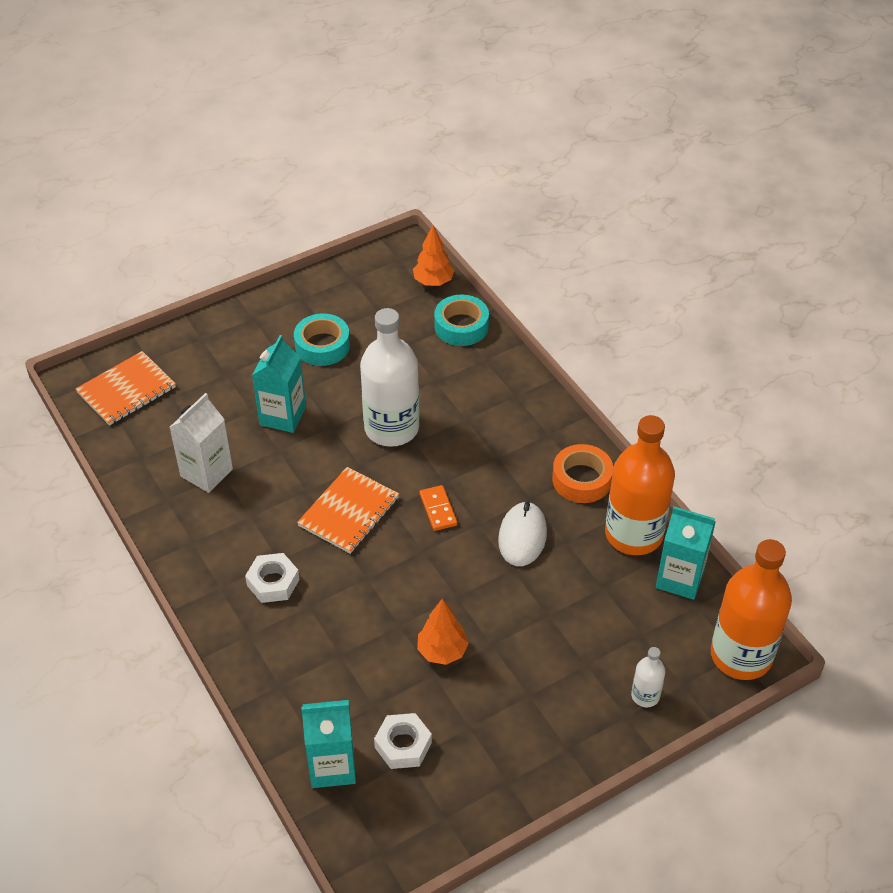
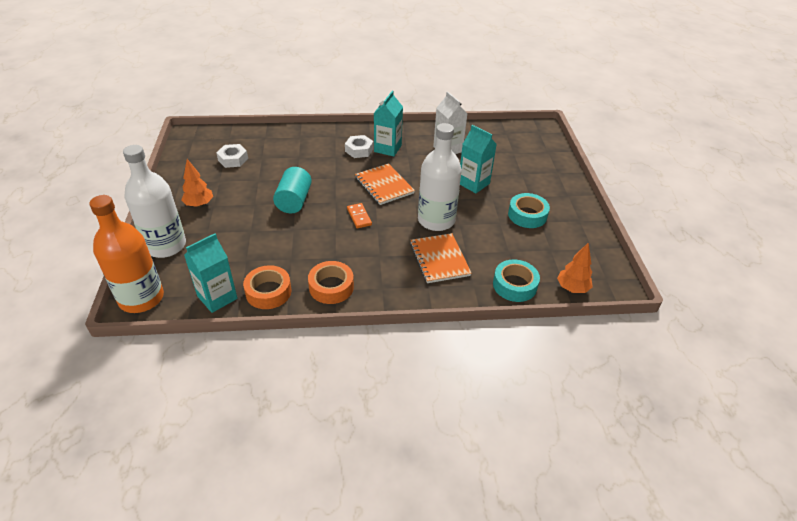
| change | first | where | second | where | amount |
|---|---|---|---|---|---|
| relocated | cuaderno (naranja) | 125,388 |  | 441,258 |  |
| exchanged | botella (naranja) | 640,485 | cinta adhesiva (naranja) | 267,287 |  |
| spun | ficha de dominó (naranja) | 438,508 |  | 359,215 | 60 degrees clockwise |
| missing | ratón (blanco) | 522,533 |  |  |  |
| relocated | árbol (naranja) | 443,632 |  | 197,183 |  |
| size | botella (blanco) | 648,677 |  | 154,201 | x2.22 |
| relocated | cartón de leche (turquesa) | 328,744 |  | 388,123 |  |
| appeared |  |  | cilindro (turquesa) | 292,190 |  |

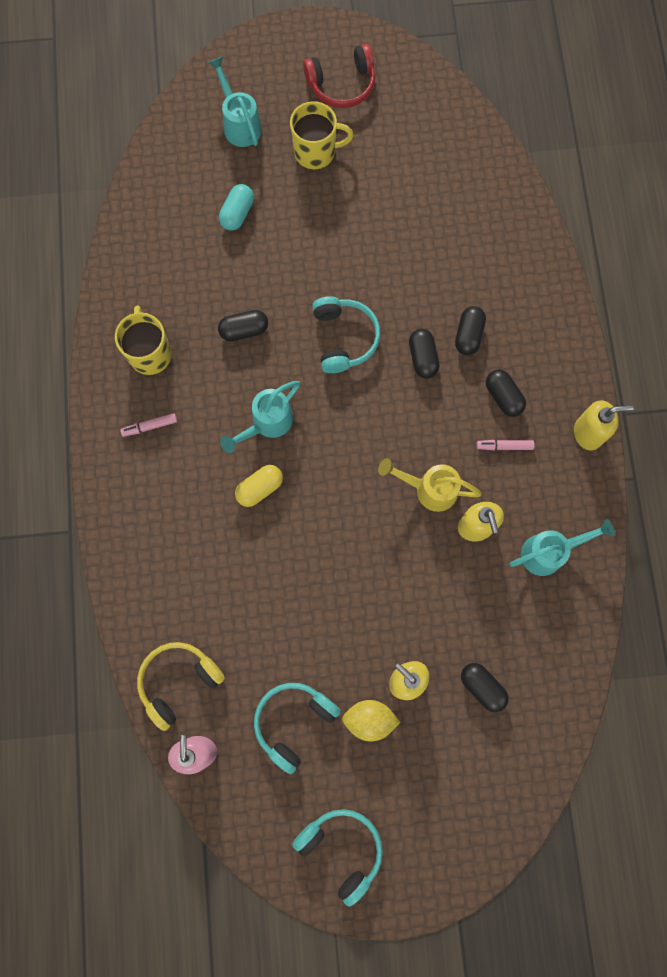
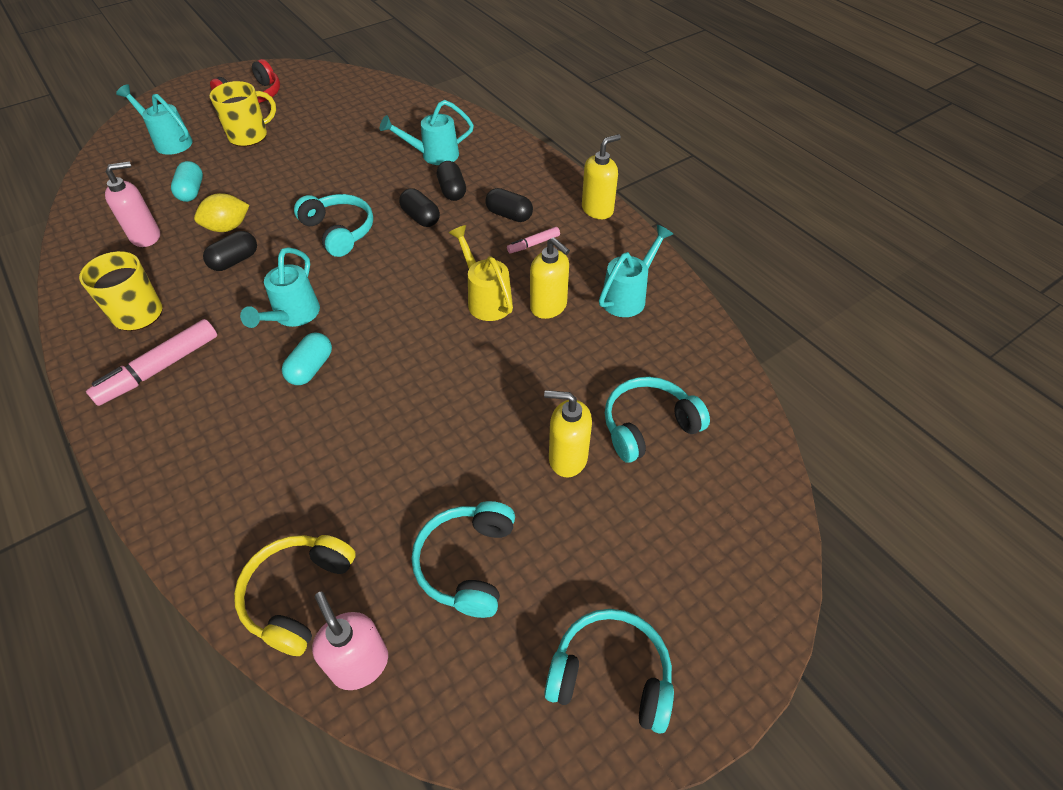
| change | first | where | second | where | amount |
|---|---|---|---|---|---|
| size | rotulador (rosa) | 148,425 |  | 151,362 | x1.92 |
| spun | regadera (amarillo) | 430,485 |  | 481,273 | 75 degrees clockwise |
| colour | cápsula (amarillo) | 259,486 | cápsula (turquesa) | 307,359 |  |
| exchanged | cápsula (negro) | 485,687 | auriculares (turquesa) | 657,420 |  |
| relocated | limón (amarillo) | 371,720 |  | 221,212 |  |
| appeared |  |  | regadera (turquesa) | 427,132 |  |
| appeared |  |  | dispensador de jabón (rosa) | 132,204 |  |

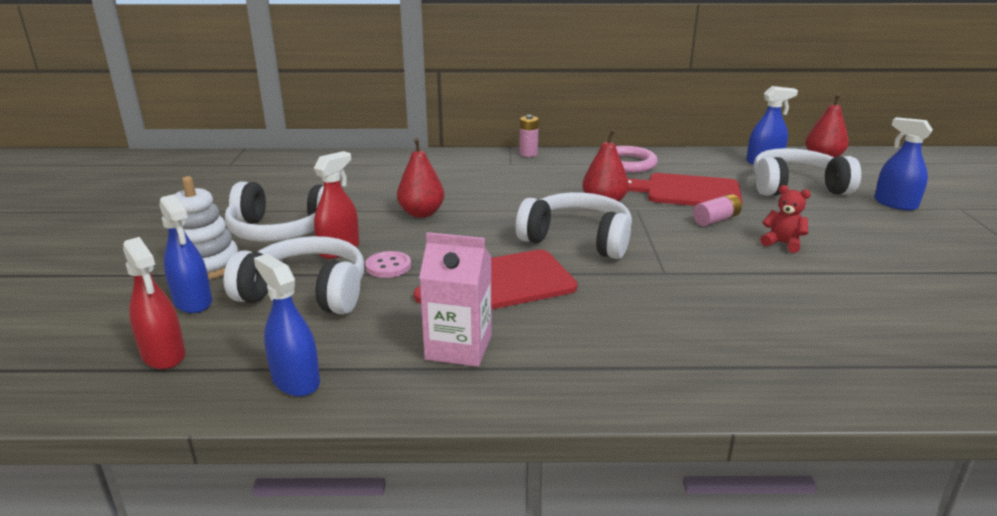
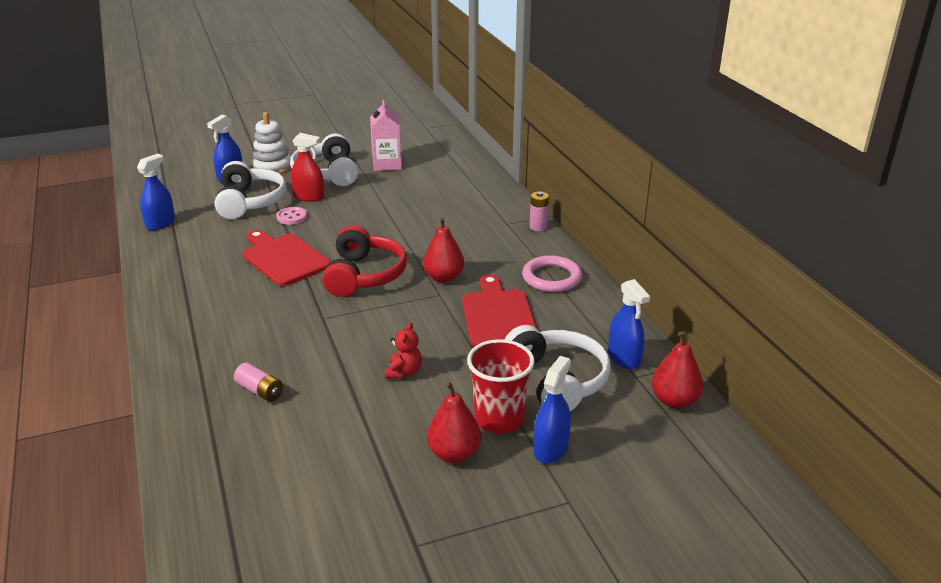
| change | first | where | second | where | amount |
|---|---|---|---|---|---|
| relocated | pera (rojo) | 420,178 |  | 454,422 |  |
| colour | auriculares (blanco) | 574,225 | auriculares (rojo) | 364,261 |  |
| relocated | pila (rosa) | 717,210 |  | 258,382 |  |
| relocated | cartón de leche (rosa) | 455,299 |  | 386,135 |  |
| missing | pulverizador (rojo) | 154,303 |  |  |  |
| appeared |  |  | vaso (rojo) | 501,386 |  |

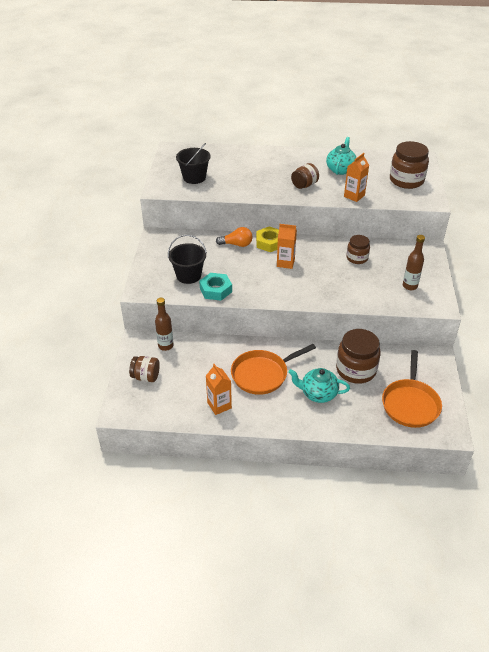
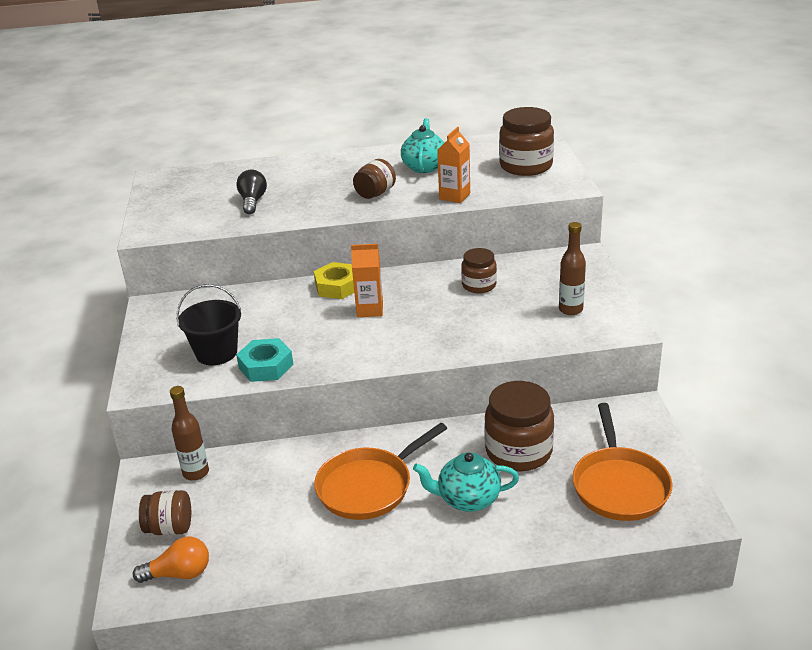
| change | first | where | second | where | amount |
|---|---|---|---|---|---|
| missing | balde (negro) | 193,163 |  |  |  |
| relocated | bombilla (naranja) | 234,237 |  | 171,560 |  |
| missing | cartón de leche (naranja) | 219,389 |  |  |  |
| appeared |  |  | bombilla (negro) | 251,192 |  |

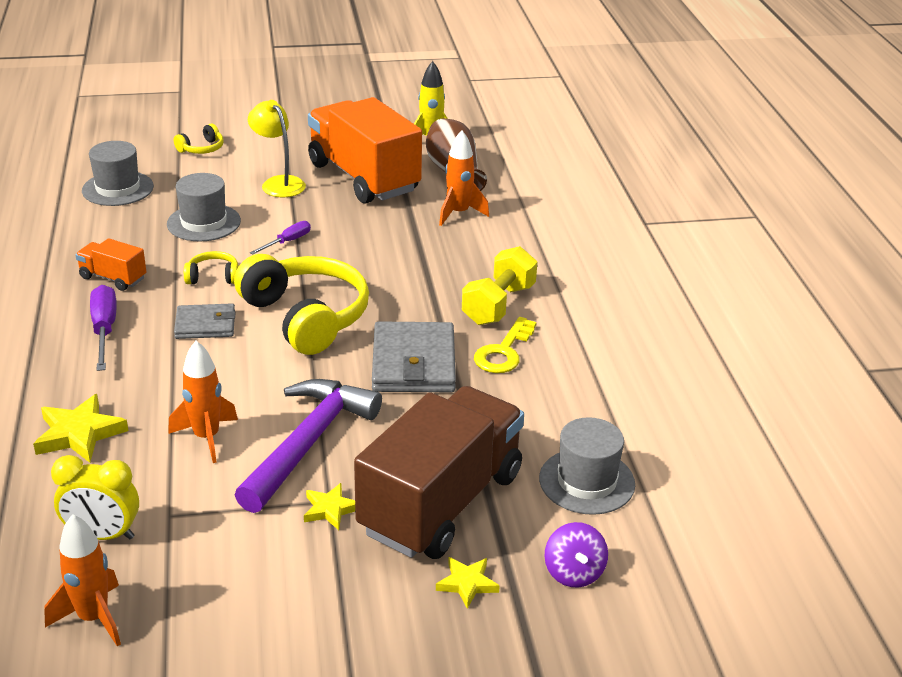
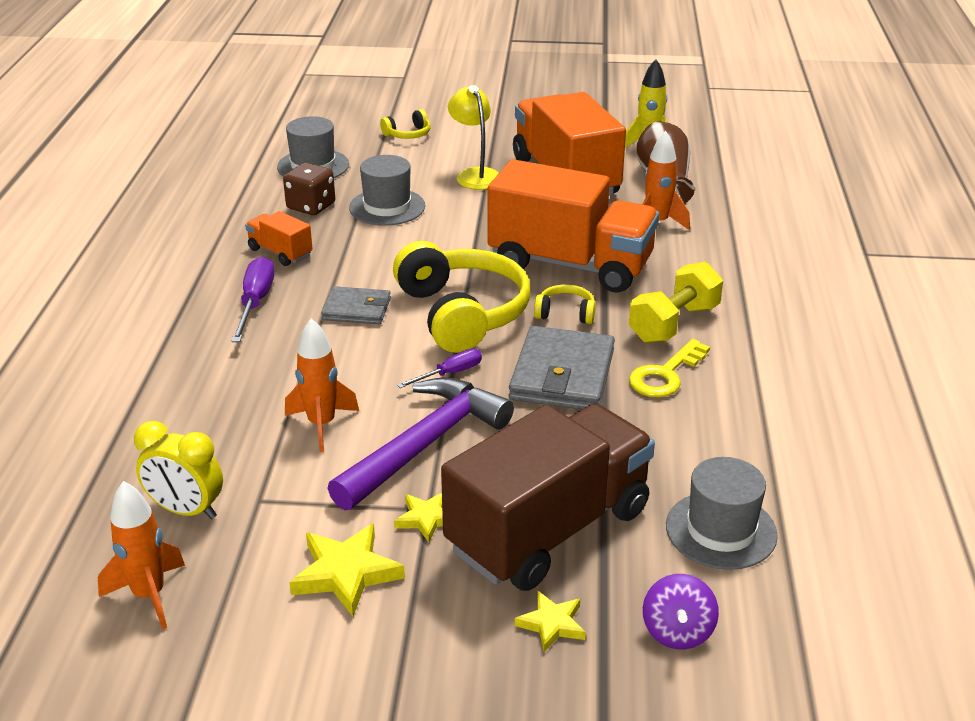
| change | first | where | second | where | amount |
|---|---|---|---|---|---|
| relocated | destornillador (morado) | 280,238 |  | 439,368 |  |
| relocated | auriculares (amarillo) | 211,267 |  | 565,304 |  |
| relocated | estrella (amarillo) | 80,428 |  | 347,569 |  |
| appeared |  |  | camión (naranja) | 573,225 |  |
| appeared |  |  | dado (marrón) | 309,188 |  |

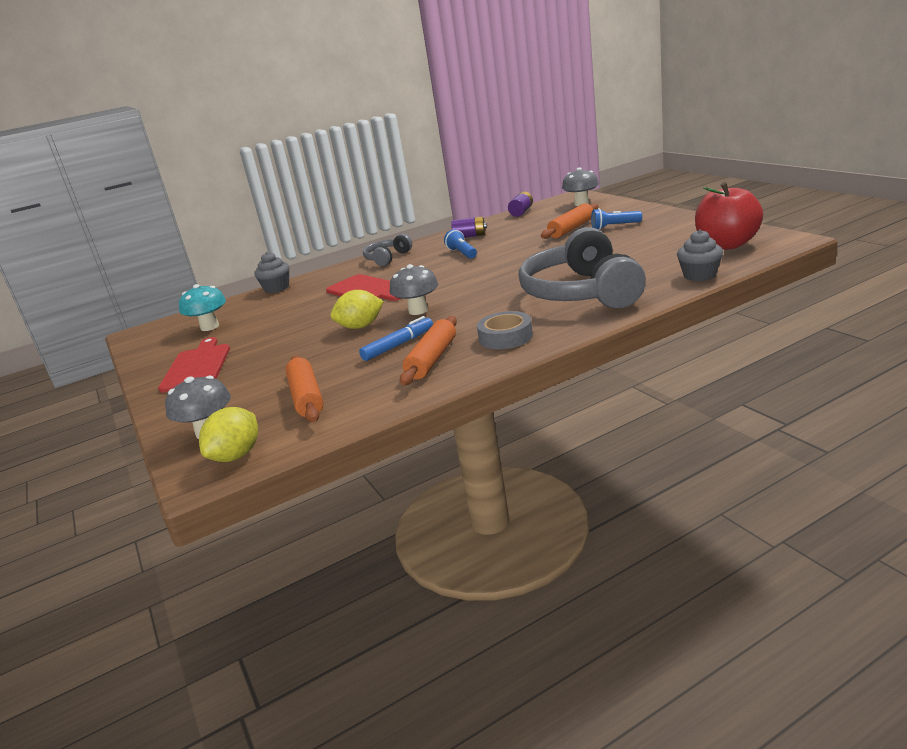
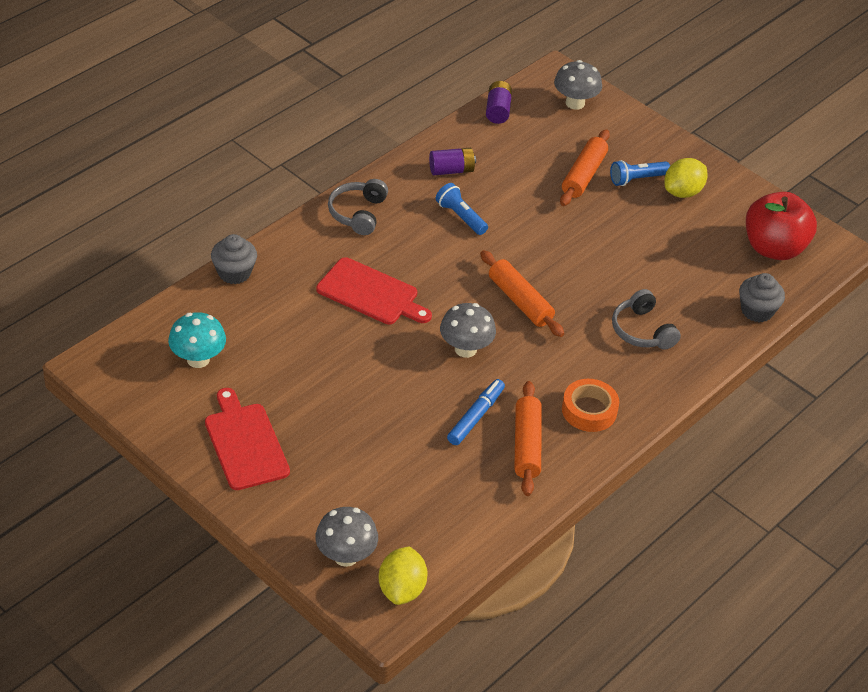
| change | first | where | second | where | amount |
|---|---|---|---|---|---|
| size | auriculares (gris) | 582,267 |  | 646,319 | x0.49 |
| relocated | limón (amarillo) | 357,309 |  | 685,178 |  |
| colour | cinta adhesiva (gris) | 505,330 | cinta adhesiva (naranja) | 590,405 |  |
| relocated | rodillo (naranja) | 305,388 |  | 522,293 |  |

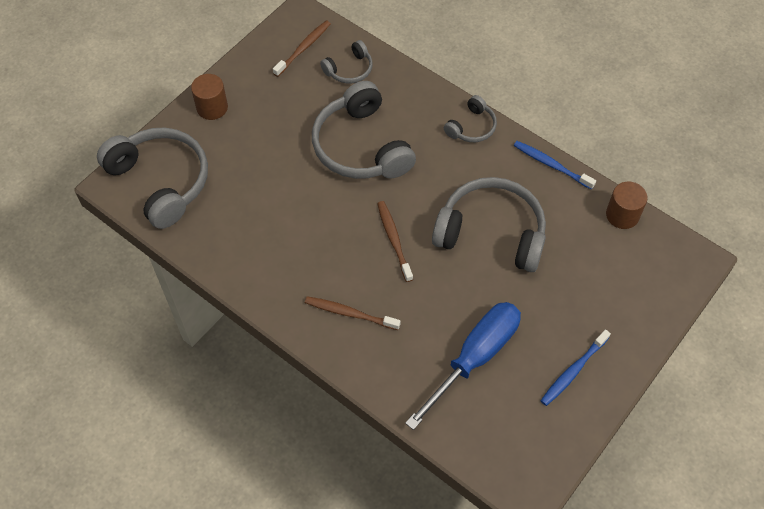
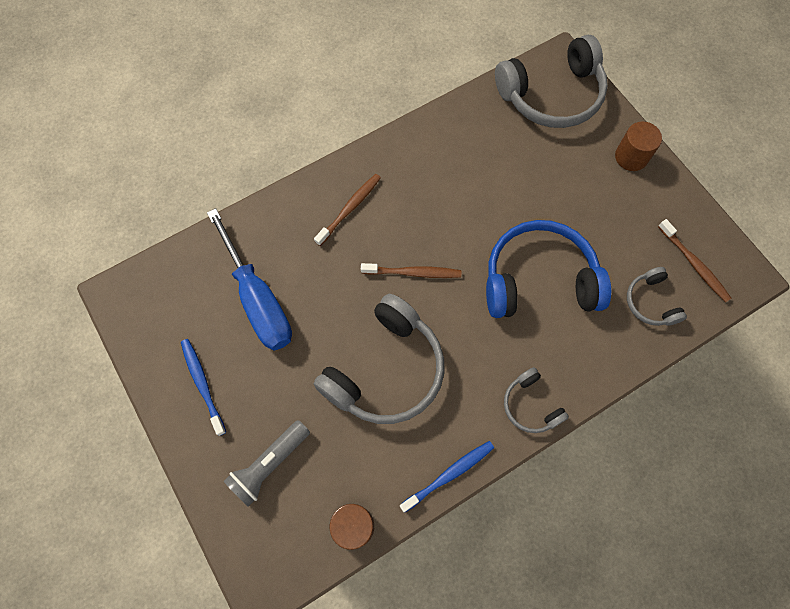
| change | first | where | second | where | amount |
|---|---|---|---|---|---|
| colour | auriculares (gris) | 364,130 | auriculares (azul) | 548,269 |  |
| appeared |  |  | lámpara de mano (gris) | 266,463 |  |

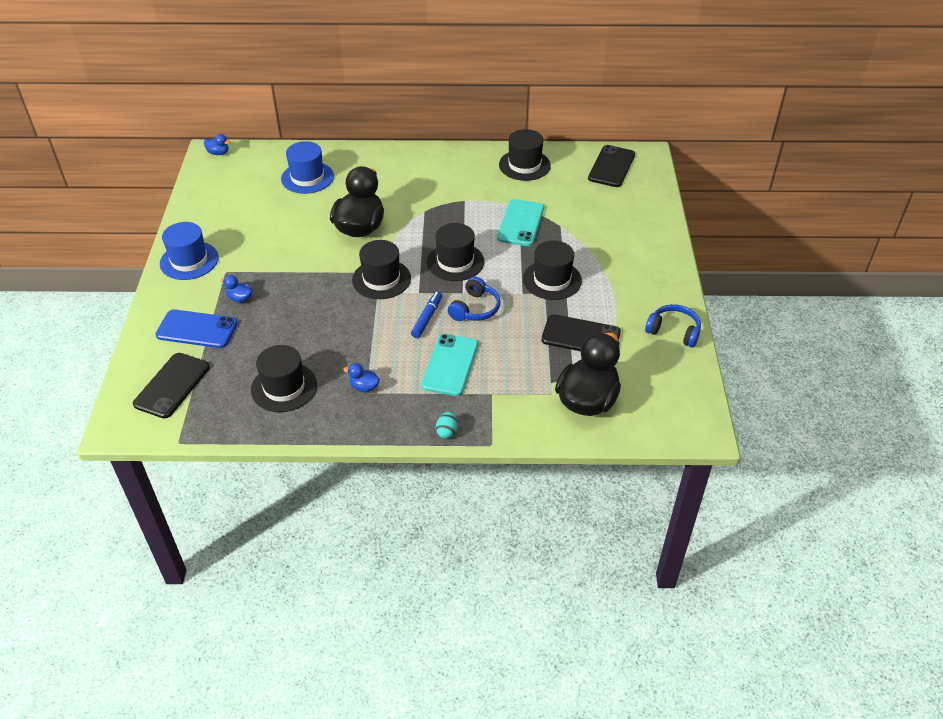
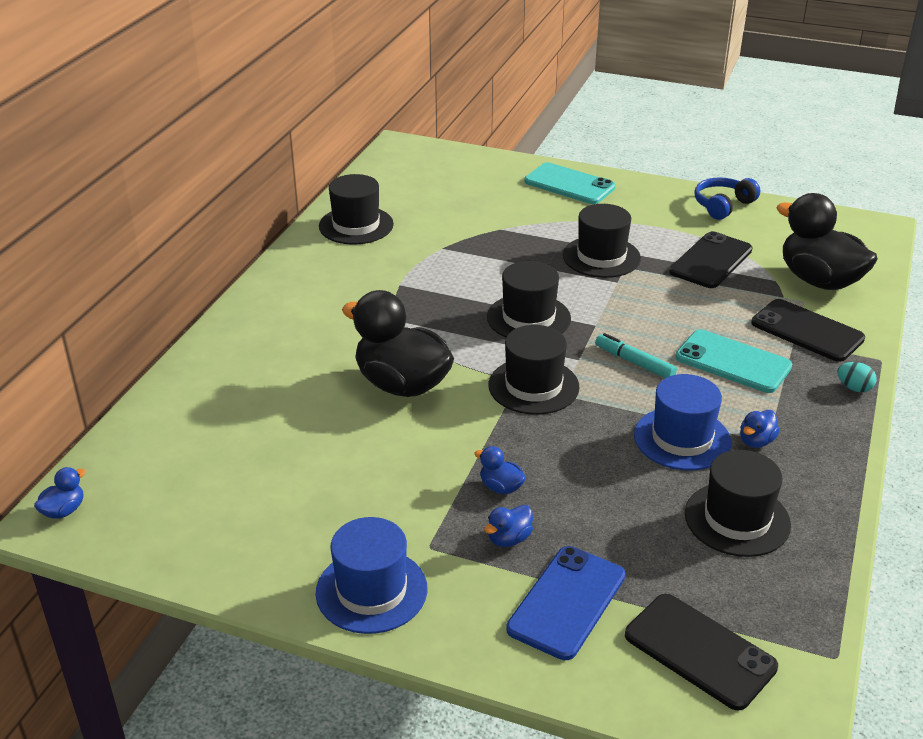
| change | first | where | second | where | amount |
|---|---|---|---|---|---|
| relocated | sombrero (azul) | 307,167 |  | 682,422 |  |
| relocated | móvil (negro) | 611,166 |  | 808,330 |  |
| relocated | móvil (turquesa) | 520,222 |  | 570,183 |  |
| missing | auriculares (azul) | 474,298 |  |  |  |
| colour | rotulador (azul) | 426,314 | rotulador (turquesa) | 636,355 |  |
| appeared |  |  | pato (azul) | 500,470 |  |

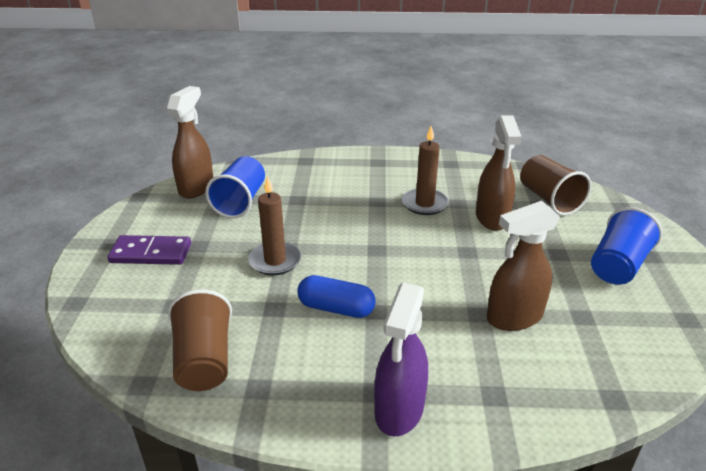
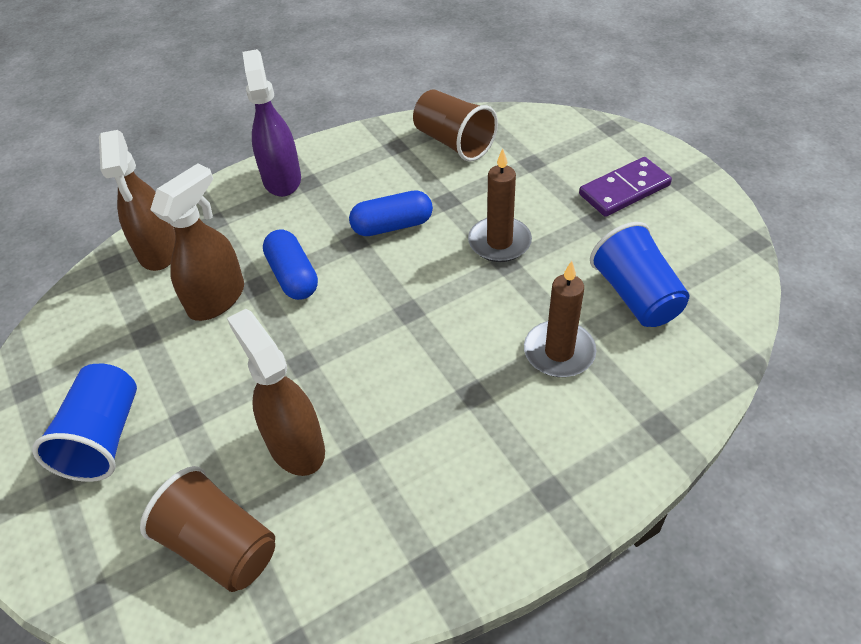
| change | first | where | second | where | amount |
|---|---|---|---|---|---|
| relocated | pulverizador (marrón) | 190,142 |  | 137,200 |  |
| relocated | vela (marrón) | 425,170 |  | 560,319 |  |
| appeared |  |  | cápsula (azul) | 290,264 |  |

